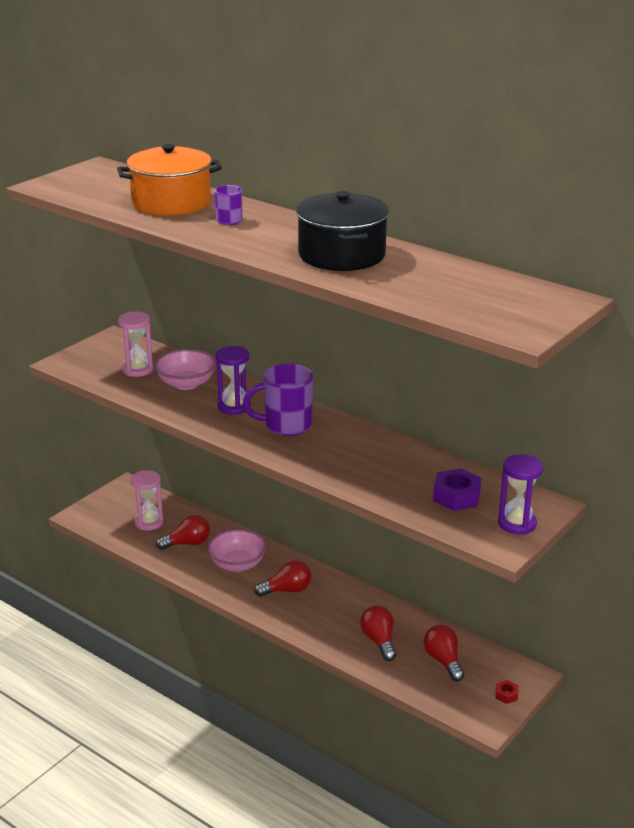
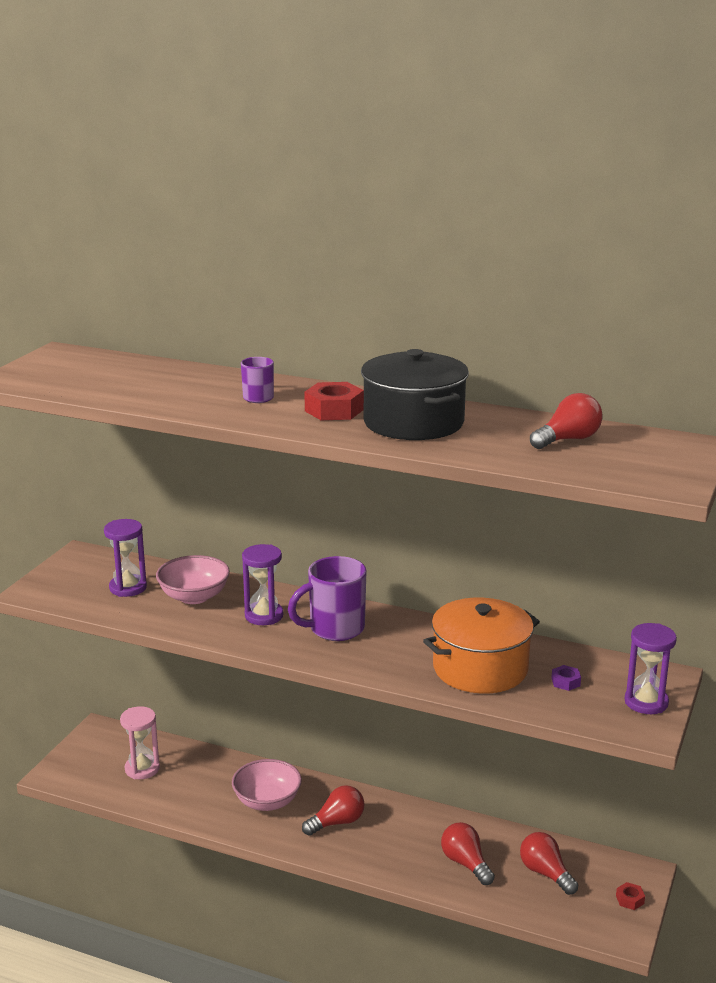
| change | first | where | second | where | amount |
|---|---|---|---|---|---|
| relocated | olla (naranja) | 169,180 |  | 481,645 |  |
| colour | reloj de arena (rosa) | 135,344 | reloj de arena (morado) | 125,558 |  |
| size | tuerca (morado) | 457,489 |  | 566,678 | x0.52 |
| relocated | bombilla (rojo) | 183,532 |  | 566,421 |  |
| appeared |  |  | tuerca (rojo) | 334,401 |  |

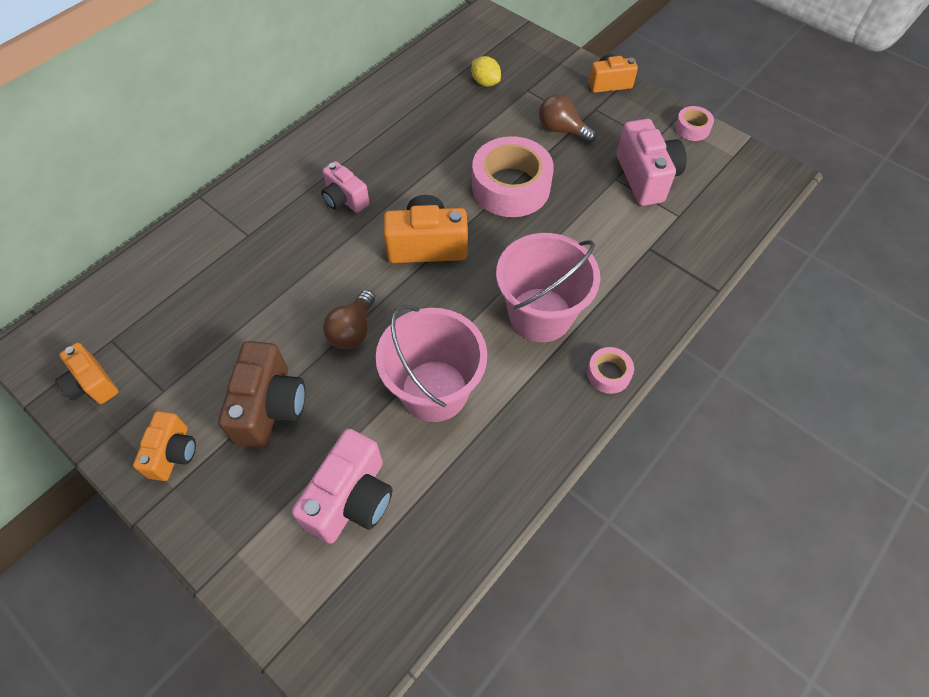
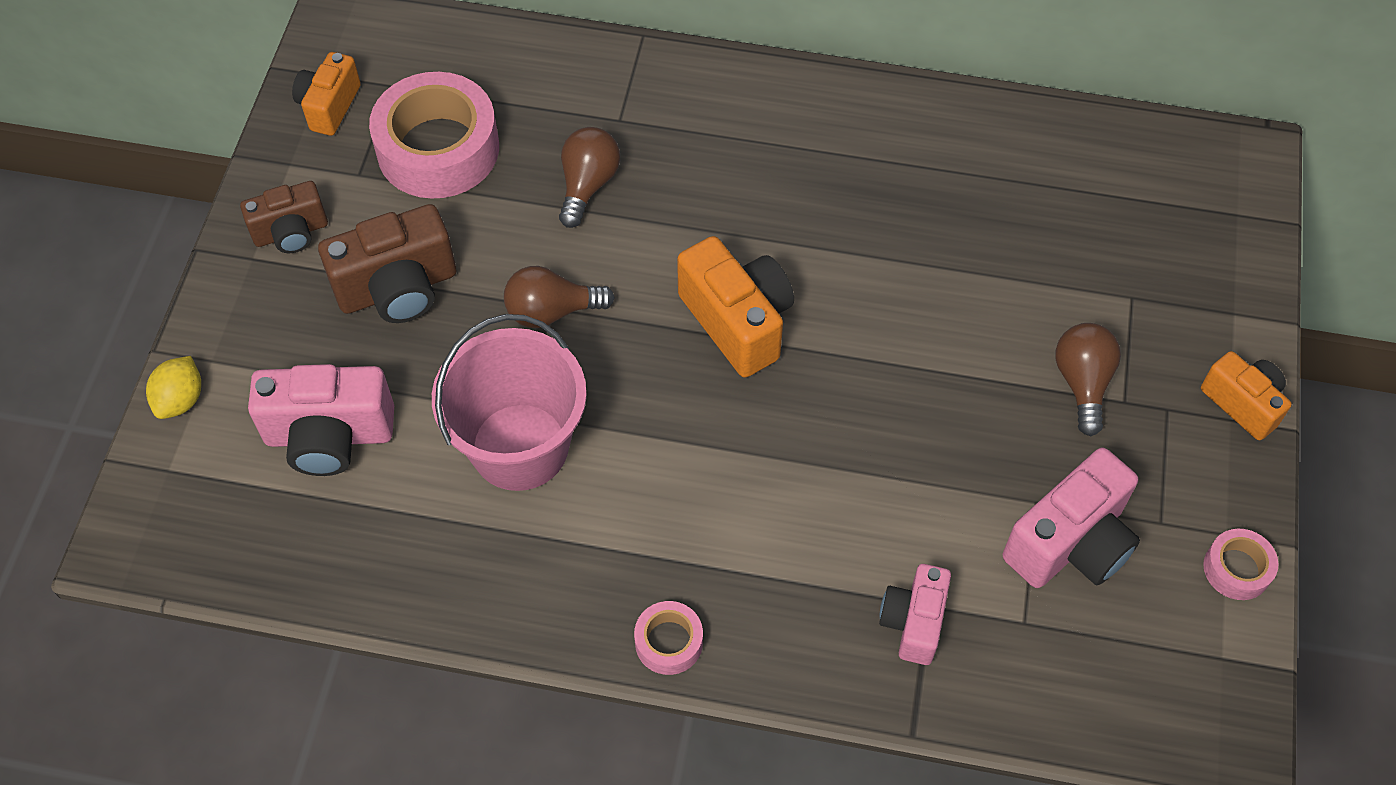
| change | first | where | second | where | amount |
|---|---|---|---|---|---|
| relocated | limón (amarillo) | 486,71 |  | 173,387 |  |
| relocated | cinta adhesiva (rosa) | 513,176 |  | 434,135 |  |
| relocated | cámara (rosa) | 345,187 |  | 915,614 |  |
| missing | balde (rosa) | 548,287 |  |  |  |
| colour | cámara (naranja) | 164,446 | cámara (marrón) | 284,217 |  |
| appeared |  |  | bombilla (marrón) | 589,177 |  |

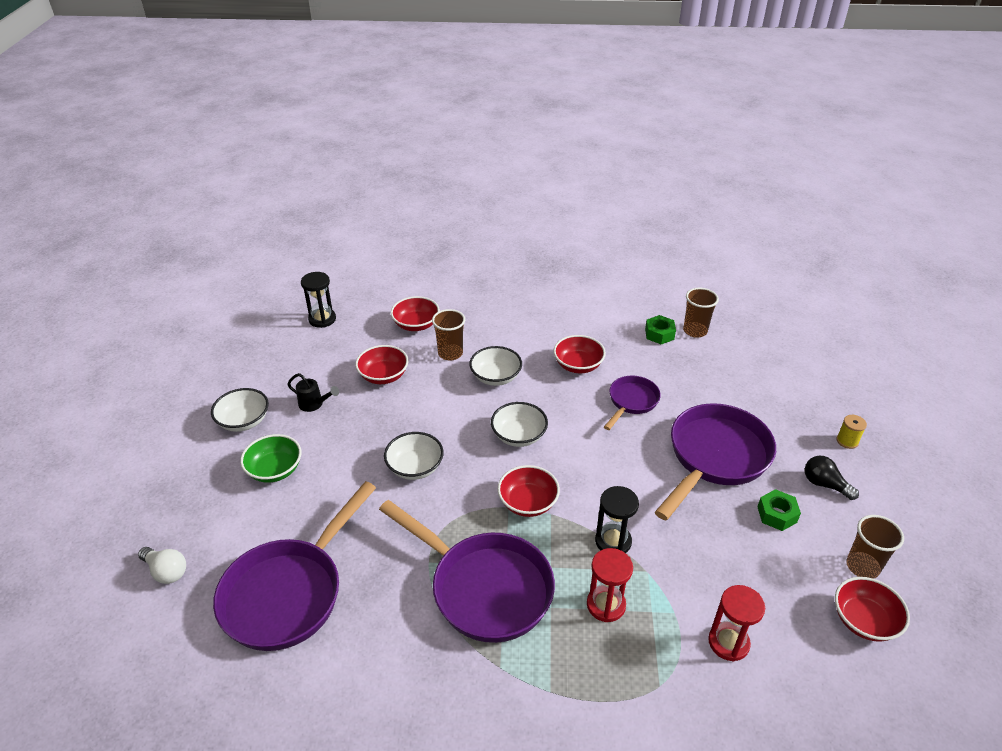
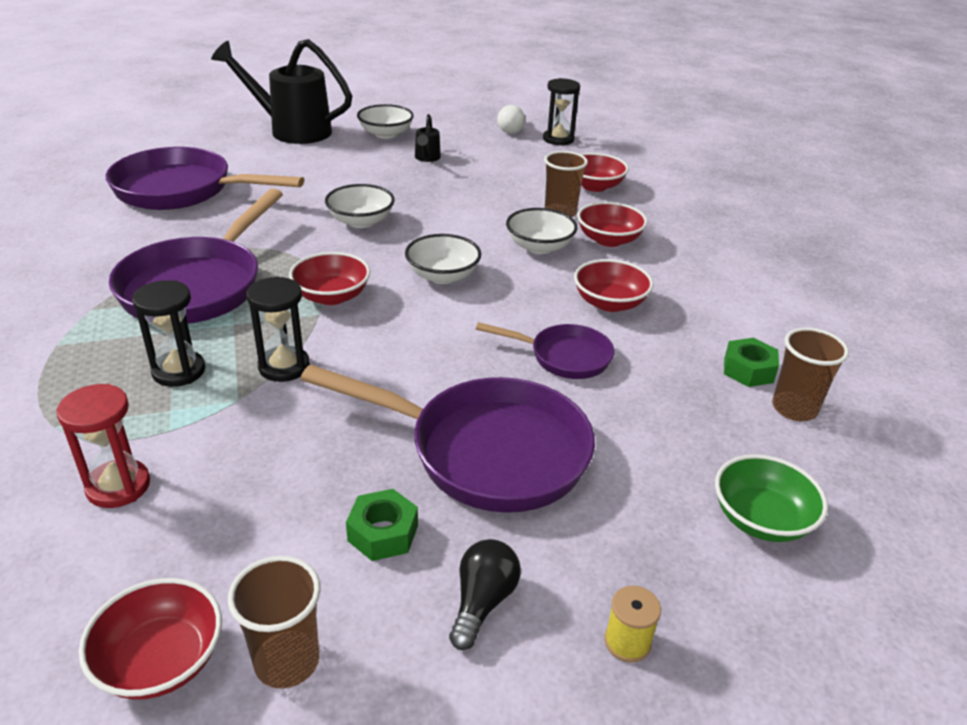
| change | first | where | second | where | amount |
|---|---|---|---|---|---|
| relocated | cuenco (rojo) | 381,364 |  | 612,224 |  |
| relocated | cuenco (verde) | 271,458 |  | 771,498 |  |
| relocated | bombilla (blanco) | 162,565 |  | 511,119 |  |
| colour | reloj de arena (rojo) | 610,585 | reloj de arena (negro) | 168,333 |  |
| appeared |  |  | regadera (negro) | 281,91 |  |

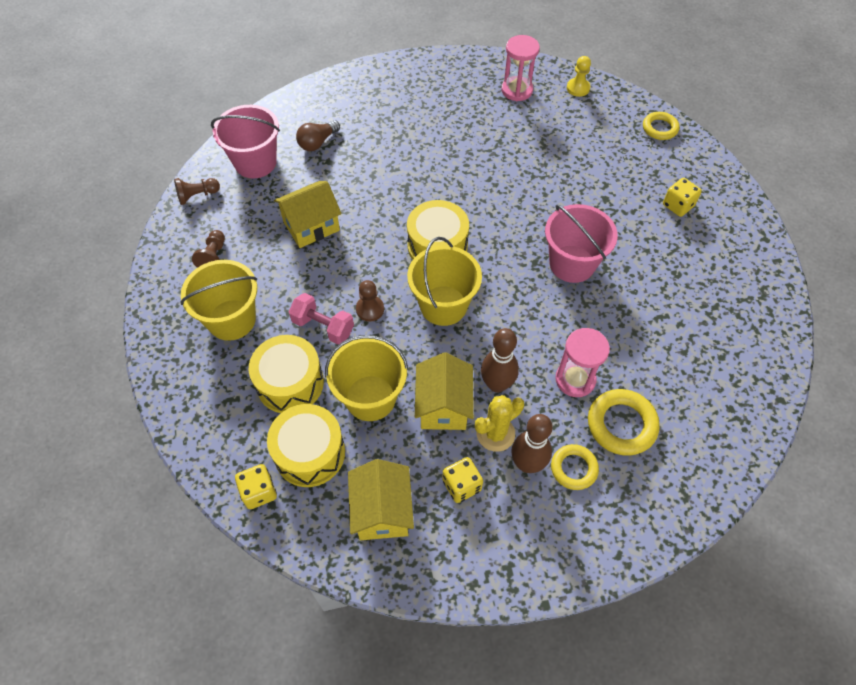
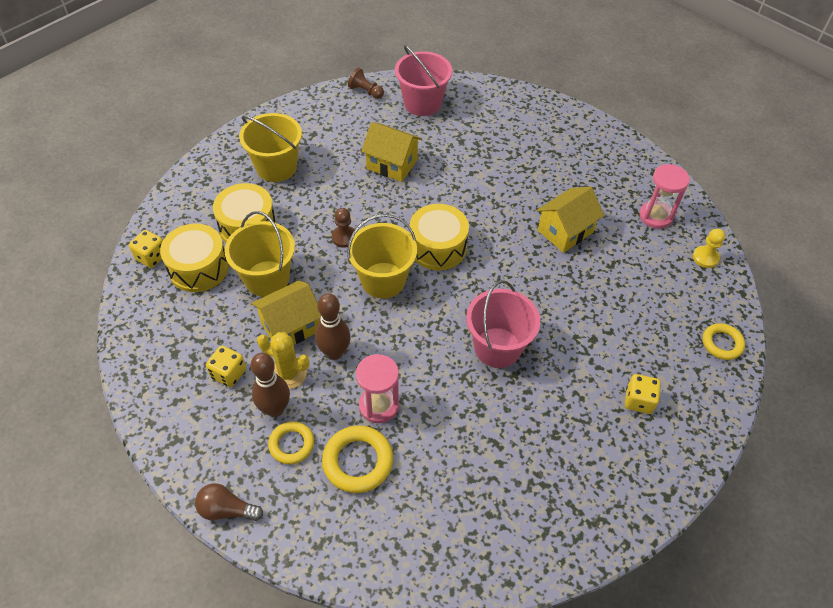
| change | first | where | second | where | amount |
|---|---|---|---|---|---|
| relocated | bombilla (marrón) | 318,135 |  | 229,502 |  |
| missing | peón (marrón) | 208,249 |  |  |  |
| missing | mancuerna (rosa) | 321,318 |  |  |  |
| relocated | casa (amarillo) | 381,499 |  | 570,220 |  |

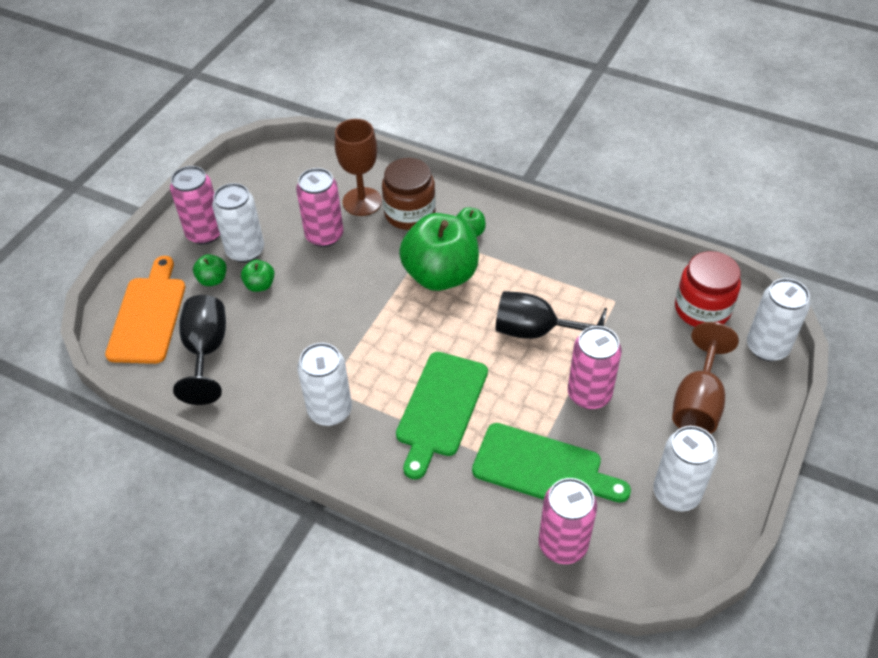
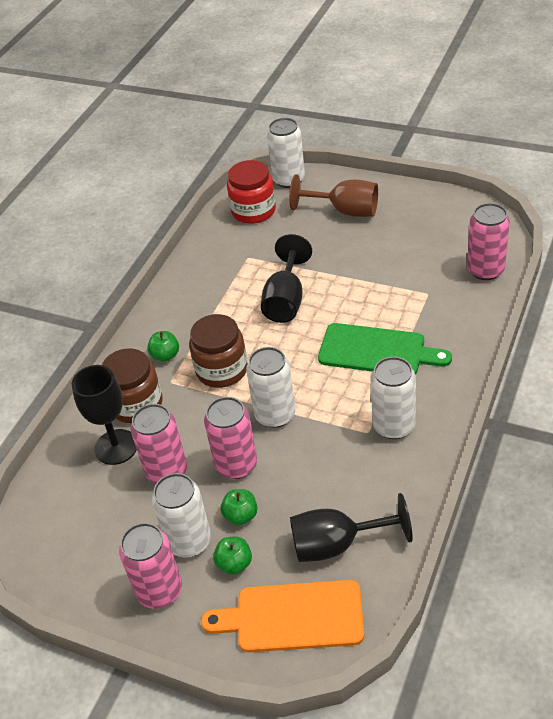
| change | first | where | second | where | amount |
|---|---|---|---|---|---|
| colour | copa (marrón) | 358,167 | copa (negro) | 104,415 |  |
| exchanged | manzana (verde) | 439,252 | tarro (marrón) | 218,351 |  |
| relocated | lata (rosa) | 595,367 |  | 230,438 |  |
| missing | tabla de cortar (verde) | 551,463 |  |  |  |
| relocated | lata (blanco) | 685,469 |  | 270,387 |  |

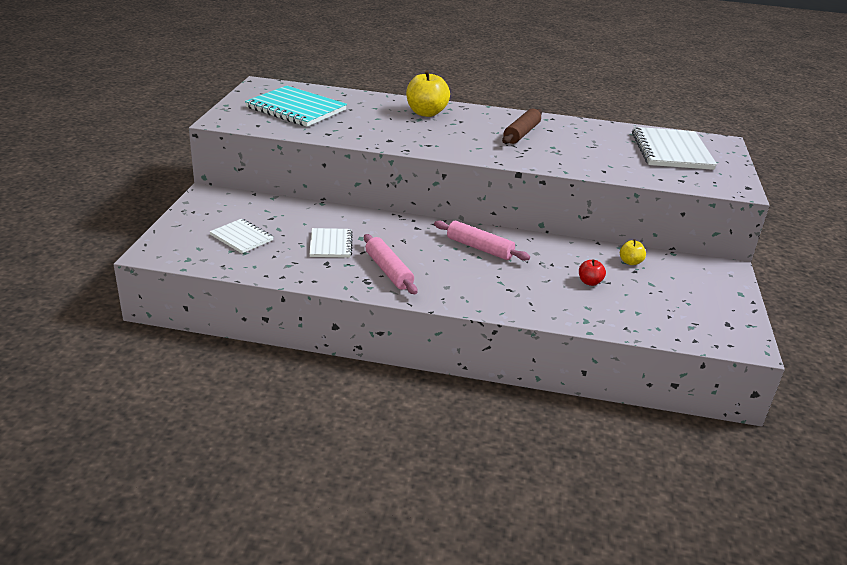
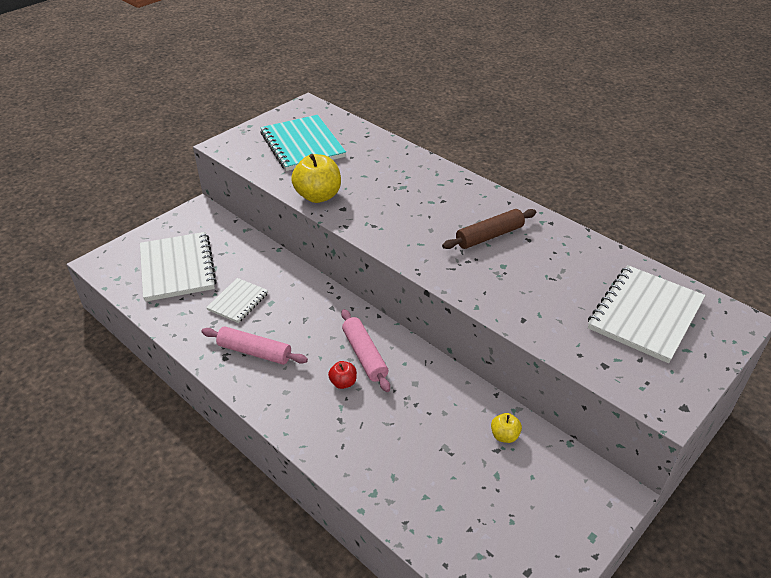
| change | first | where | second | where | amount |
|---|---|---|---|---|---|
| relocated | manzana (amarillo) | 428,93 |  | 316,178 |  |
| size | cuaderno (blanco) | 241,236 |  | 178,267 | x1.80 |
| spun | rodillo (rosa) | 390,264 |  | 254,345 | 75 degrees counterclockwise |
| relocated | manzana (rojo) | 592,273 |  | 342,375 |  |

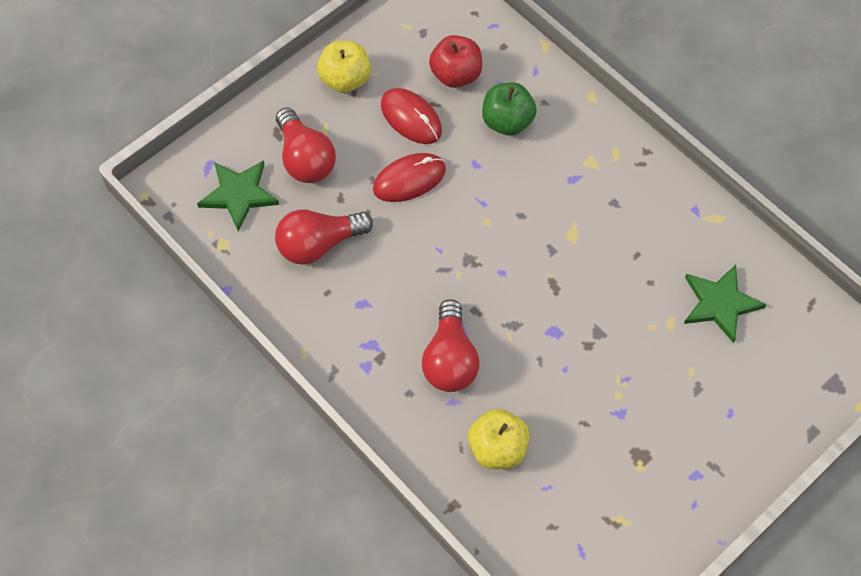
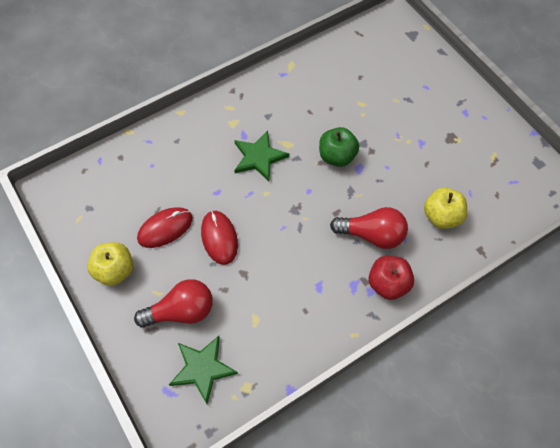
| change | first | where | second | where | amount |
|---|---|---|---|---|---|
| relocated | manzana (rojo) | 455,61 |  | 391,278 |  |
| relocated | manzana (verde) | 509,109 |  | 339,147 |  |
| missing | bombilla (rojo) | 324,237 |  |  |  |
| relocated | estrella (verde) | 725,304 |  | 261,156 |  |

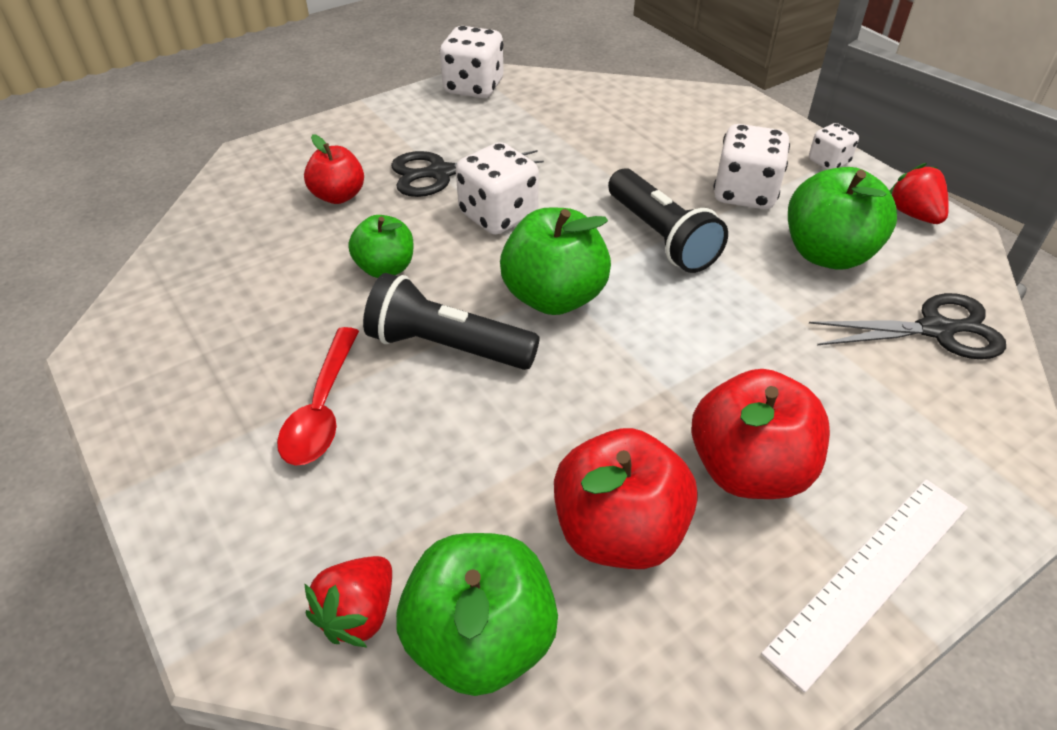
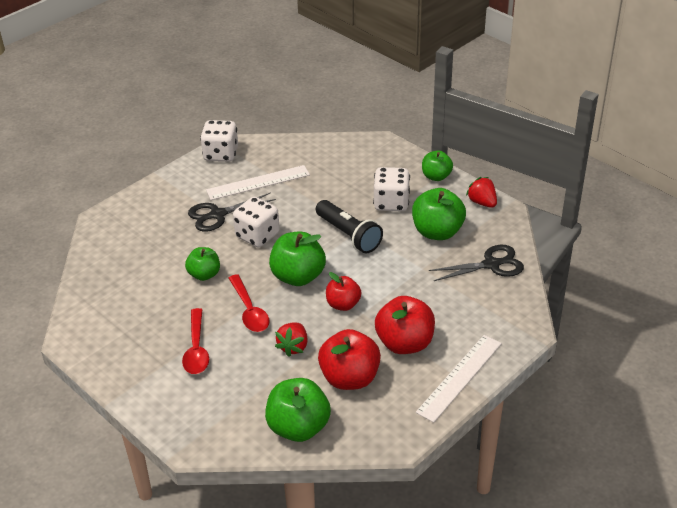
| change | first | where | second | where | amount |
|---|---|---|---|---|---|
| exchanged | dado (blanco) | 834,146 | manzana (verde) | 437,166 |  |
| relocated | manzana (rojo) | 334,169 |  | 343,291 |  |
| exchanged | lámpara de mano (negro) | 451,321 | cuchara (rojo) | 249,303 |  |
| relocated | fresa (rojo) | 348,602 |  | 291,340 |  |
| appeared |  |  | regla (blanco) | 258,182 |  |

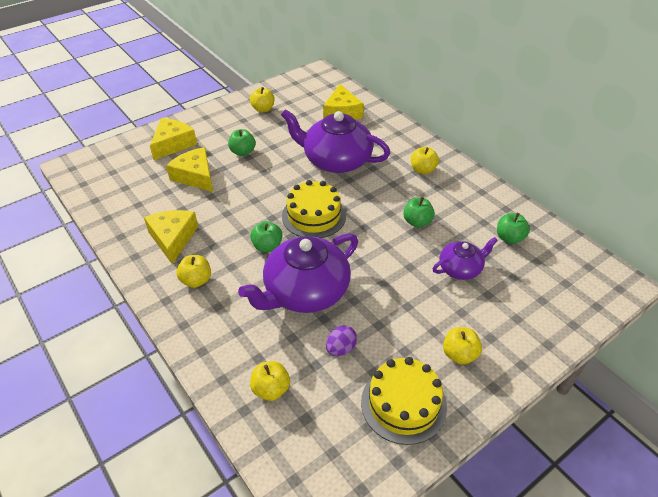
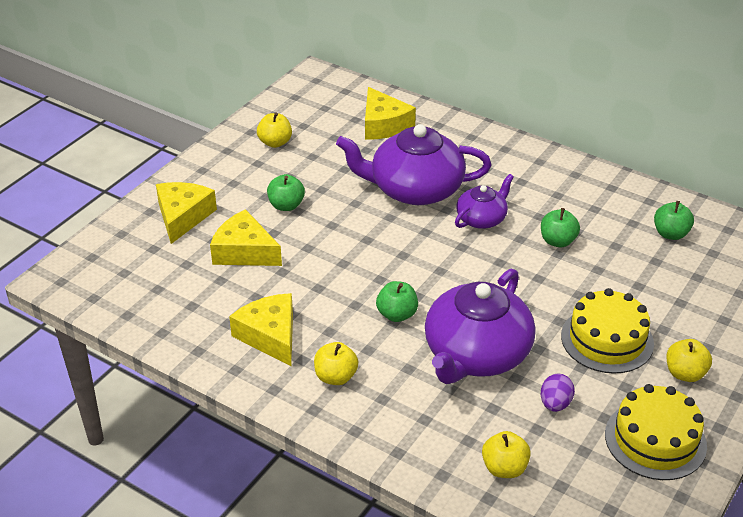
| change | first | where | second | where | amount |
|---|---|---|---|---|---|
| missing | manzana (amarillo) | 425,160 |  |  |  |
| relocated | tarta (amarillo) | 314,209 |  | 607,331 |  |
| relocated | tetera (morado) | 465,258 |  | 484,201 |  |

